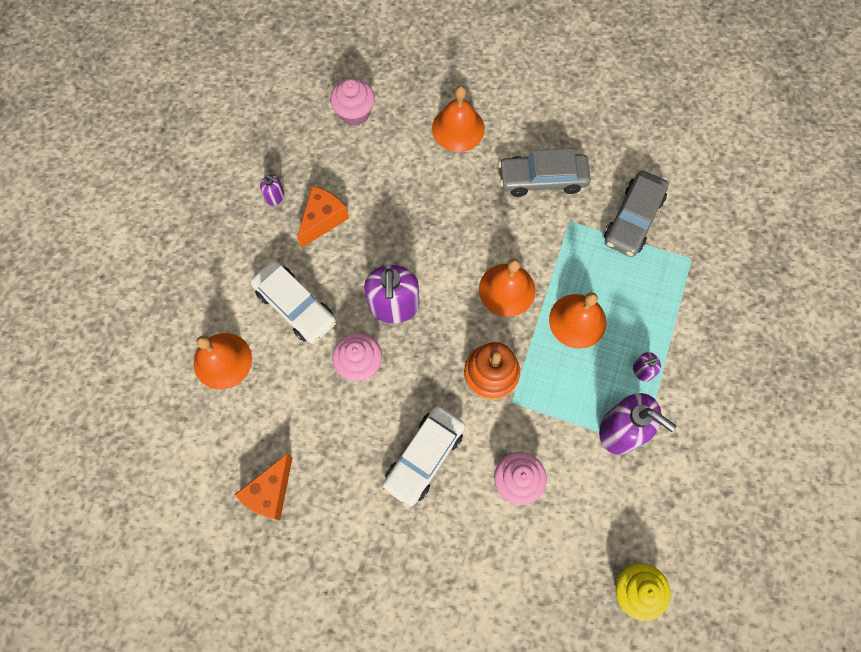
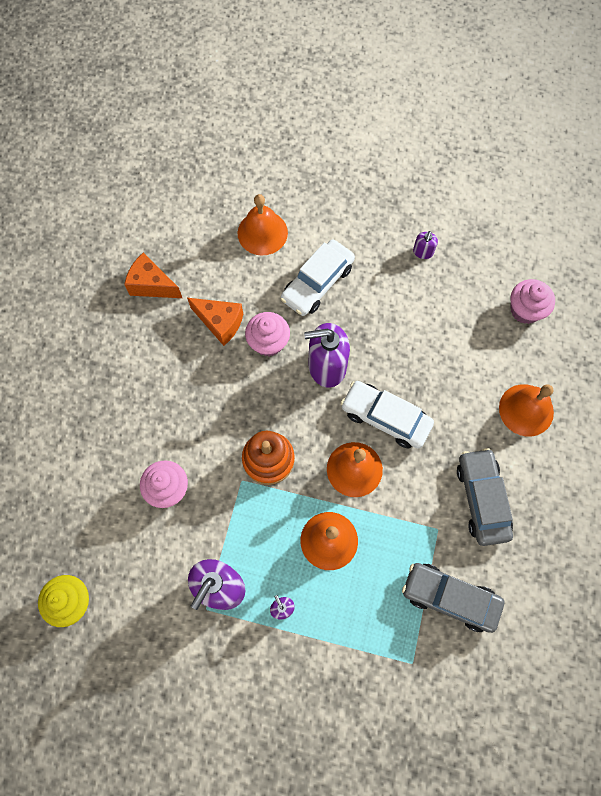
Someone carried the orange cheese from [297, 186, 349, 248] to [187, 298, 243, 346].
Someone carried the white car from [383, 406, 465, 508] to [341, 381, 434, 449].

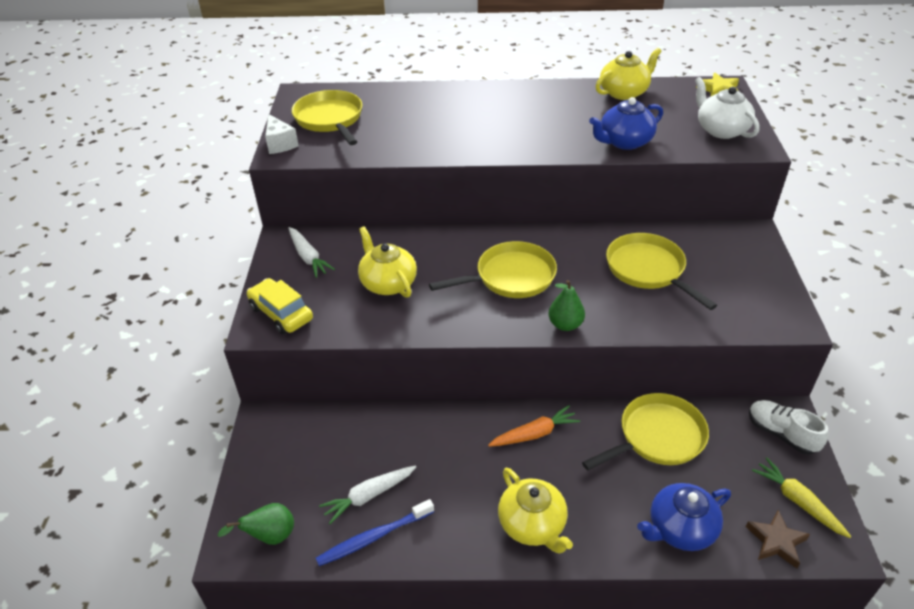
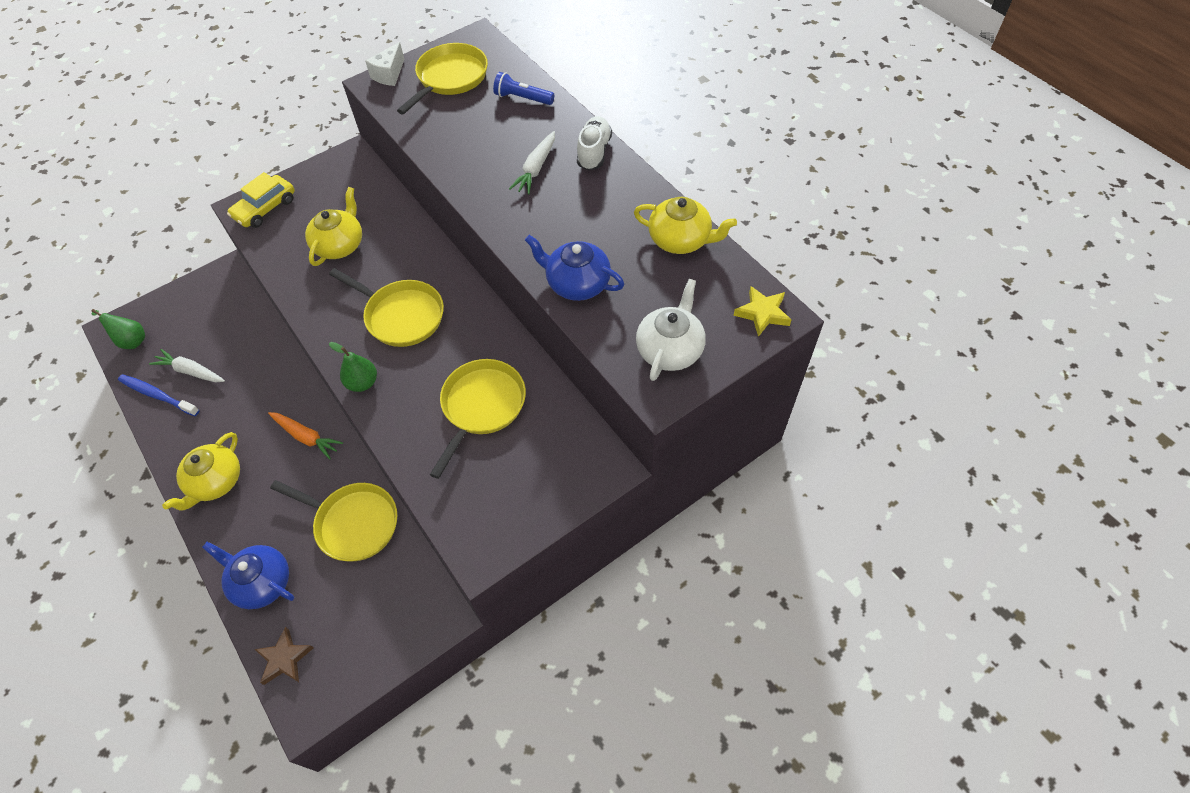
Someone carried the white carrot from [288, 227, 335, 278] to [509, 131, 555, 194].
Someone rotated the yellow car at [247, 278, 313, 334] by 150 degrees counterclockwise.
Someone carried the white shoe from [749, 400, 829, 455] to [577, 116, 612, 170].
Someone took away the yellow carrot at [752, 458, 852, 538].
Someone put down the blue flashlight at [493, 72, 554, 105].

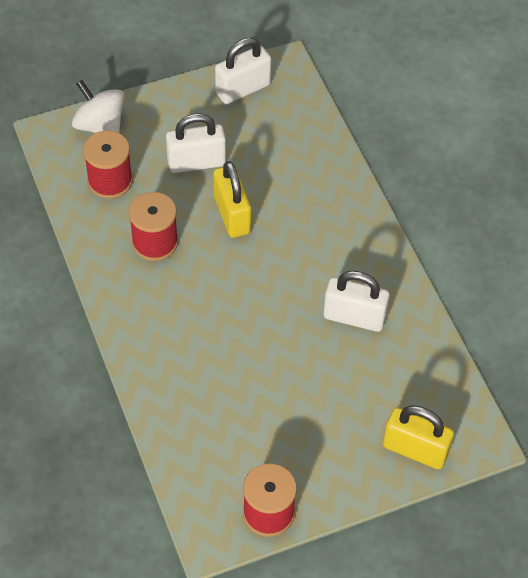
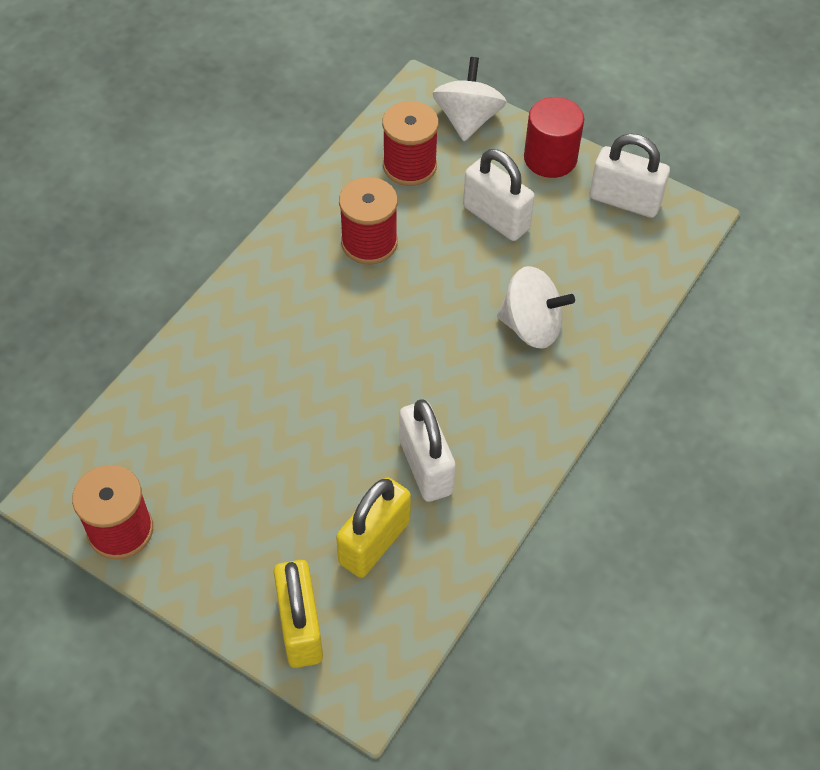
Someone carried the yellow padlock from [214, 161, 251, 238] to [336, 477, 411, 578].
Someone put down the red cylinder at [524, 97, 584, 178].
Someone put down the white spinning top at [497, 266, 575, 349].

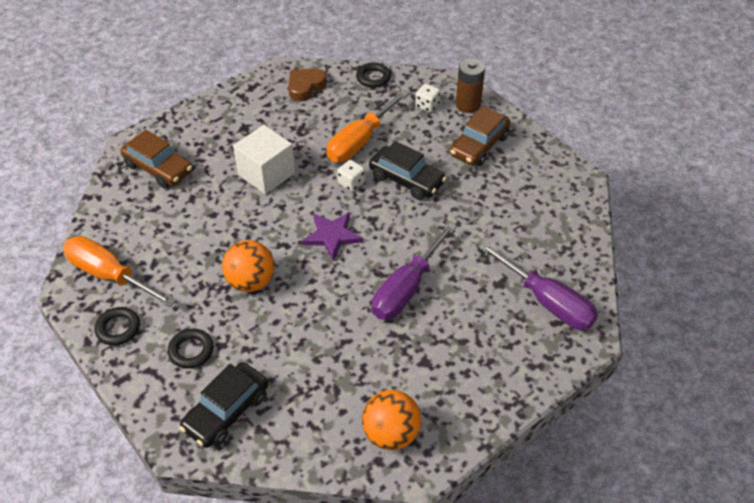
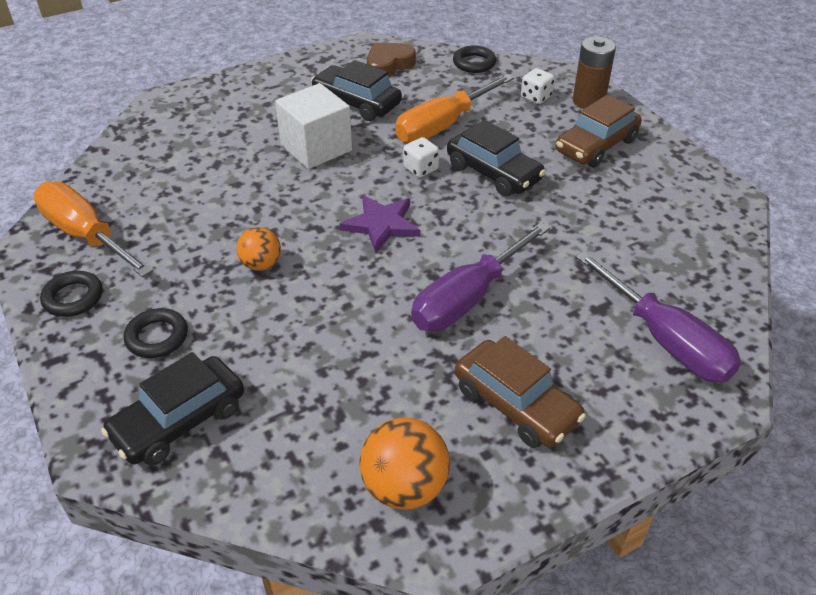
Someone carried the brown car from [120, 130, 192, 188] to [455, 336, 586, 448].
Someone scaled the orange ball at [222, 240, 274, 292] by 0.63.
Someone put down the black car at [311, 60, 402, 121].

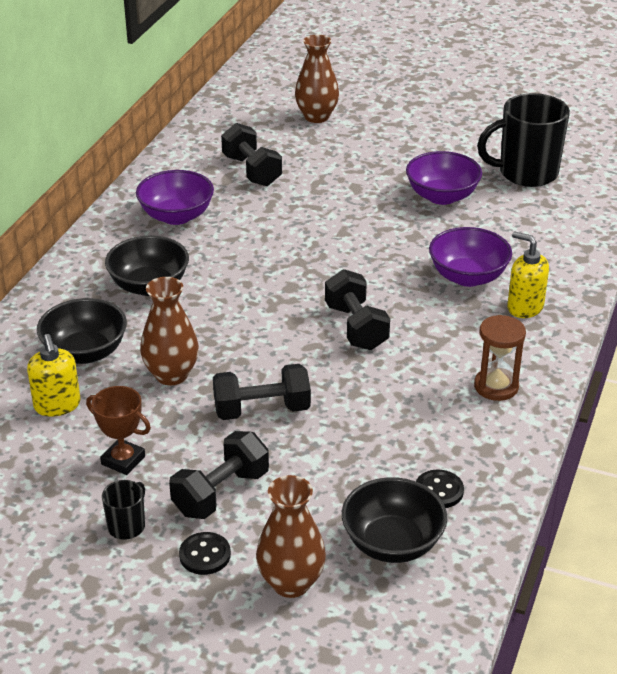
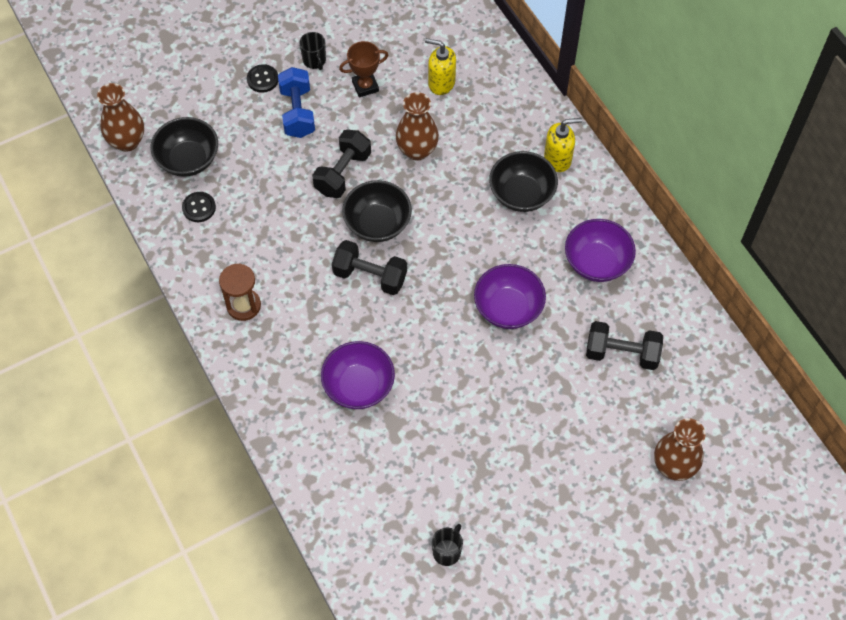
Someone scaled the black mug at [477, 93, 570, 187] by 0.46.
Someone carried the purple bowl from [406, 151, 482, 205] to [474, 264, 546, 329].
Someone carried the yellow soap dispenser from [507, 231, 549, 318] to [544, 118, 582, 172].
Someone carried the black bowl from [37, 298, 127, 364] to [342, 180, 412, 242].
Someone repainted the black dumbbell at [169, 431, 269, 519], which became the blue dumbbell at [278, 67, 315, 138].
Someone carried the brown vase from [256, 475, 326, 598] to [97, 83, 144, 152].

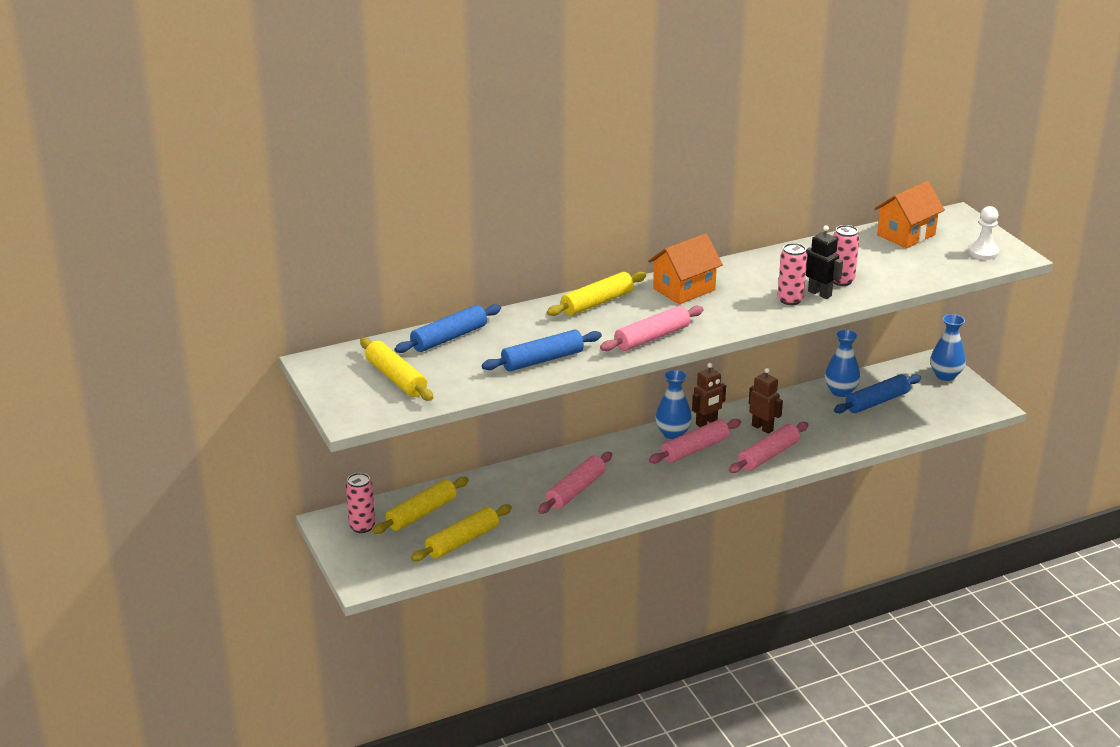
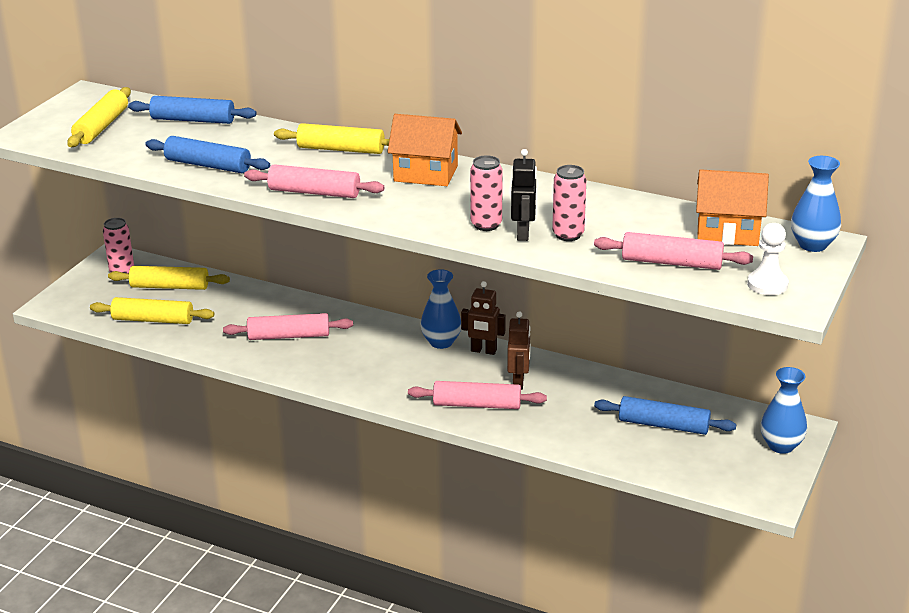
Someone carried the blue vase from [825, 329, 860, 397] to [791, 156, 841, 252].
Someone carried the pink rolling pin from [649, 419, 741, 464] to [594, 232, 753, 270].

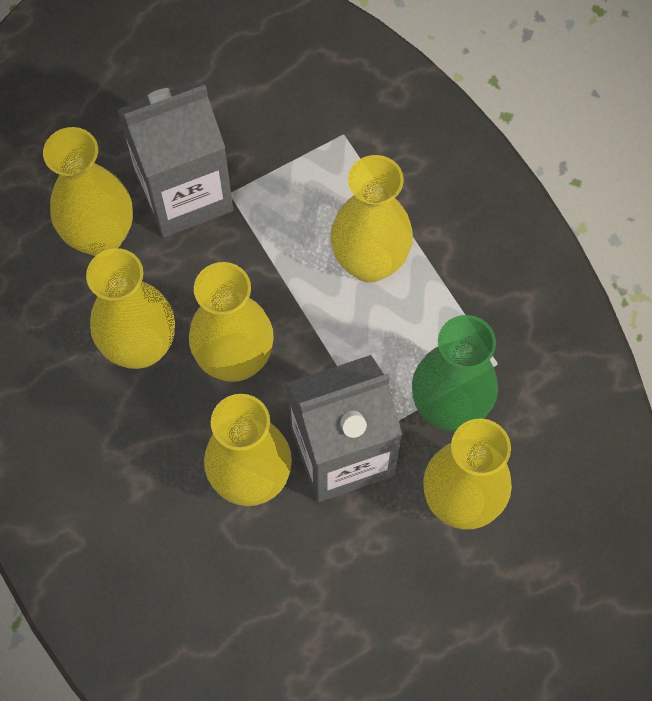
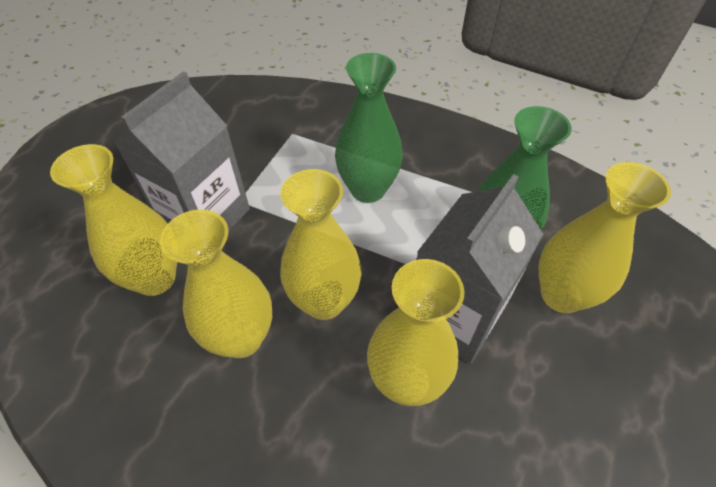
Someone repainted the yellow vase at [330, 155, 413, 282], which became the green vase at [335, 53, 403, 203].

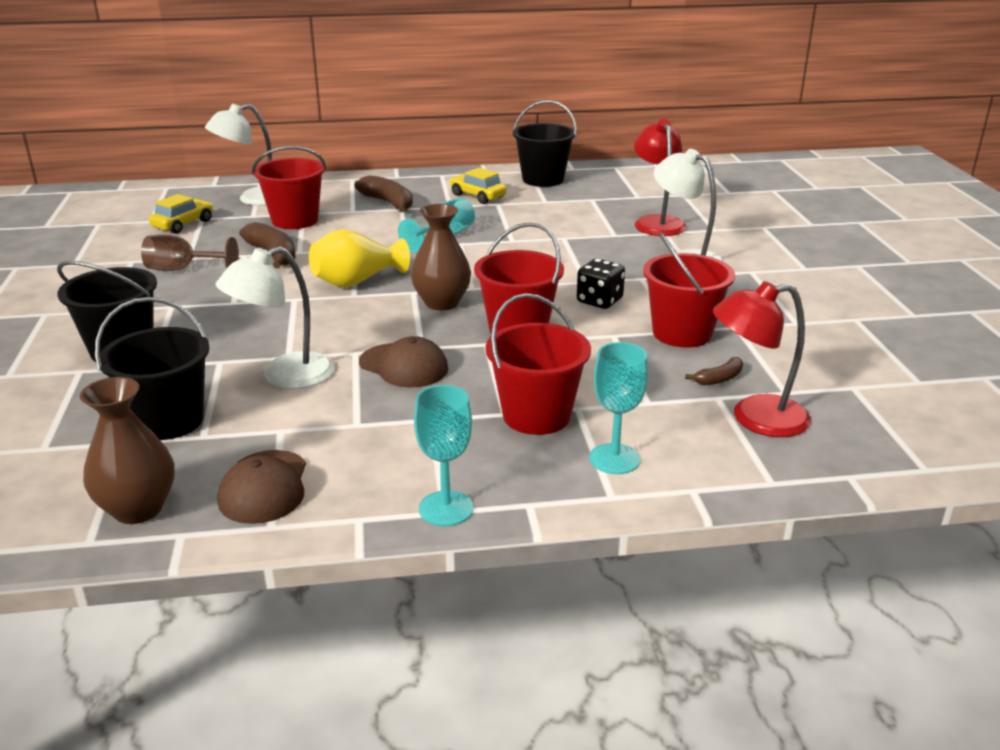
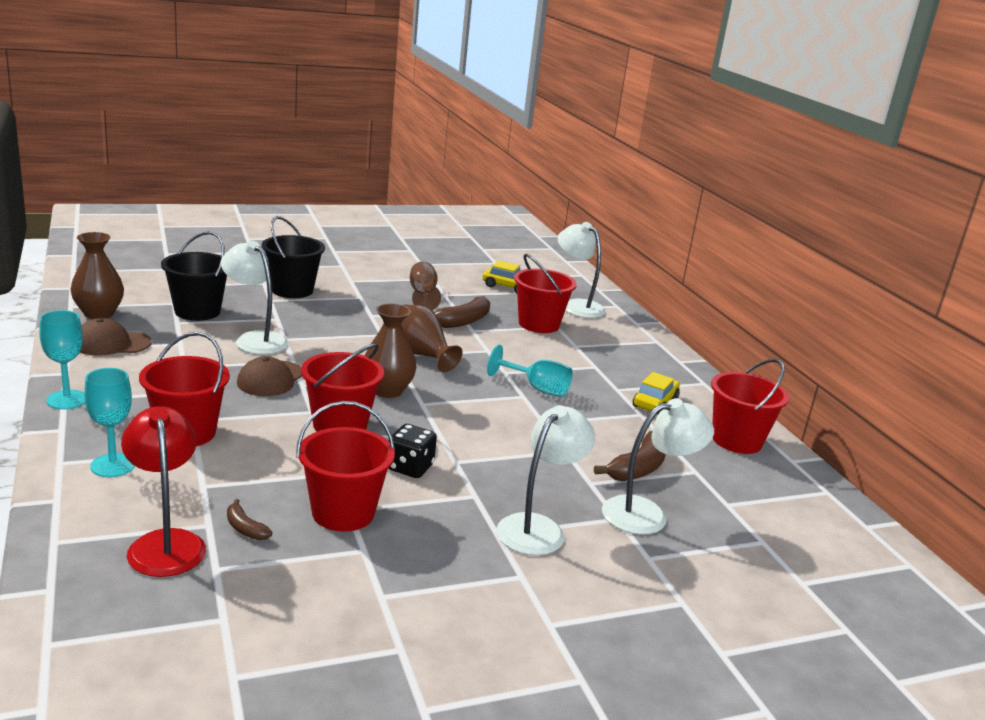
Someone repainted the black bucket at [513, 100, 577, 187], which became the red bucket at [711, 359, 789, 454].
Someone repainted the red lamp at [634, 119, 686, 236], which became the white lamp at [602, 398, 714, 535].
Someone carried the brown banana from [355, 175, 413, 212] to [594, 431, 666, 481].
Someone repainted the yellow vase at [309, 229, 410, 287], which became the brown vase at [401, 305, 463, 372].

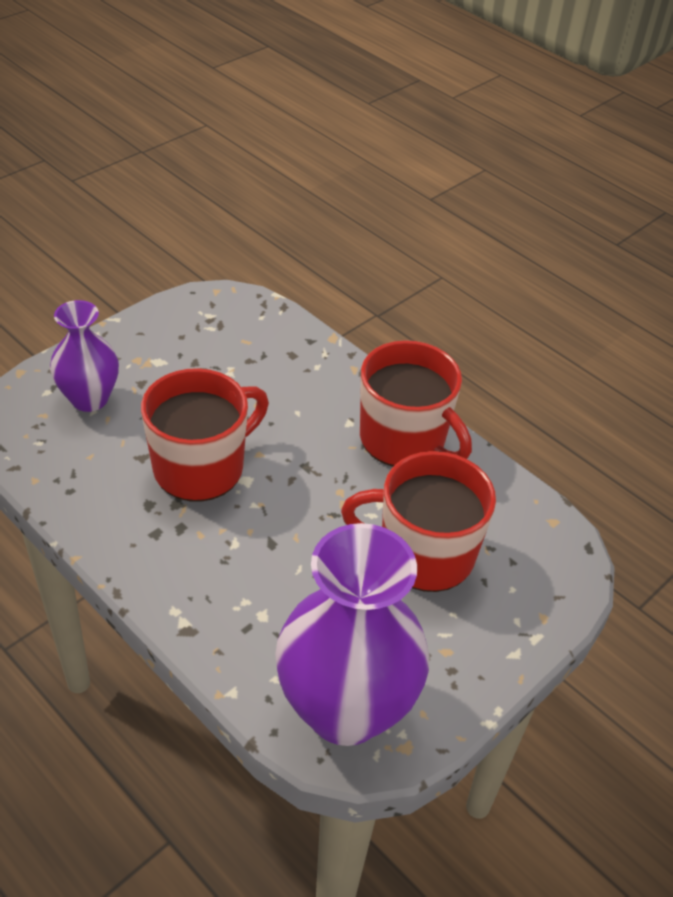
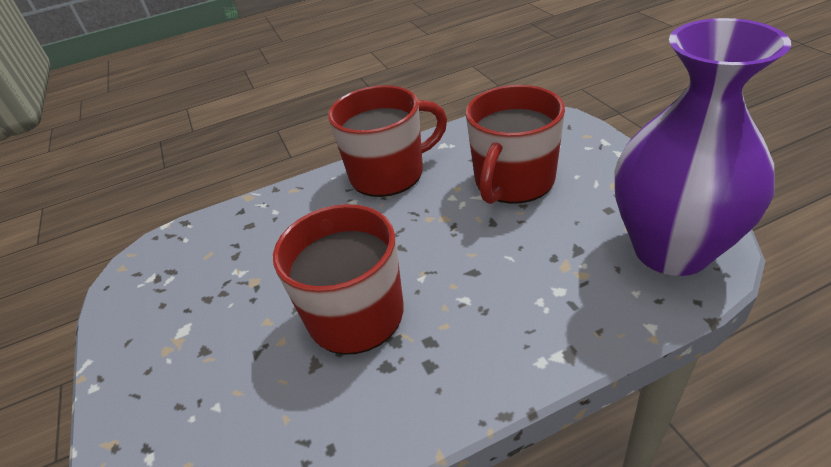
Someone took away the purple vase at [50, 300, 119, 412].

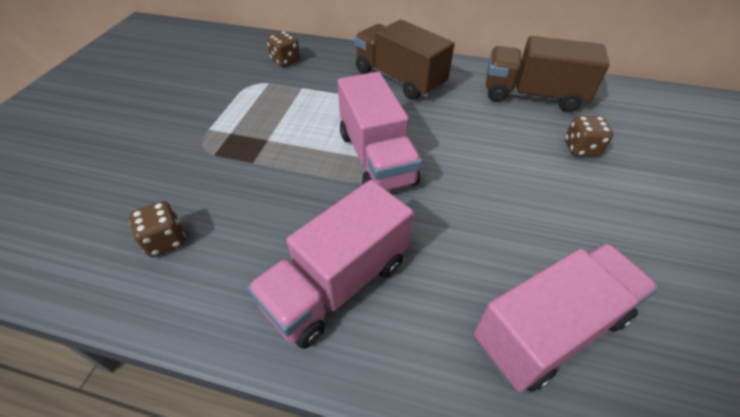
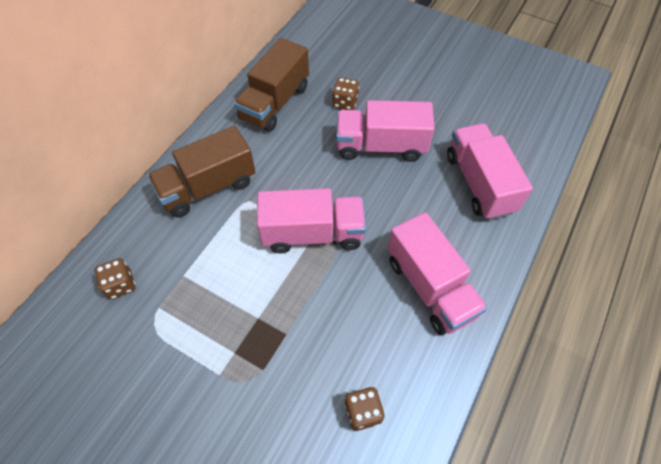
Someone put down the pink truck at [336, 100, 435, 162].

